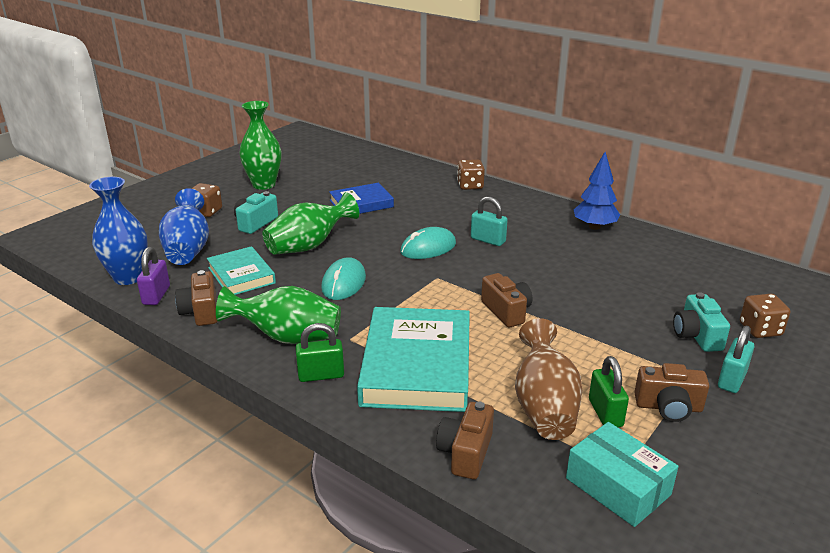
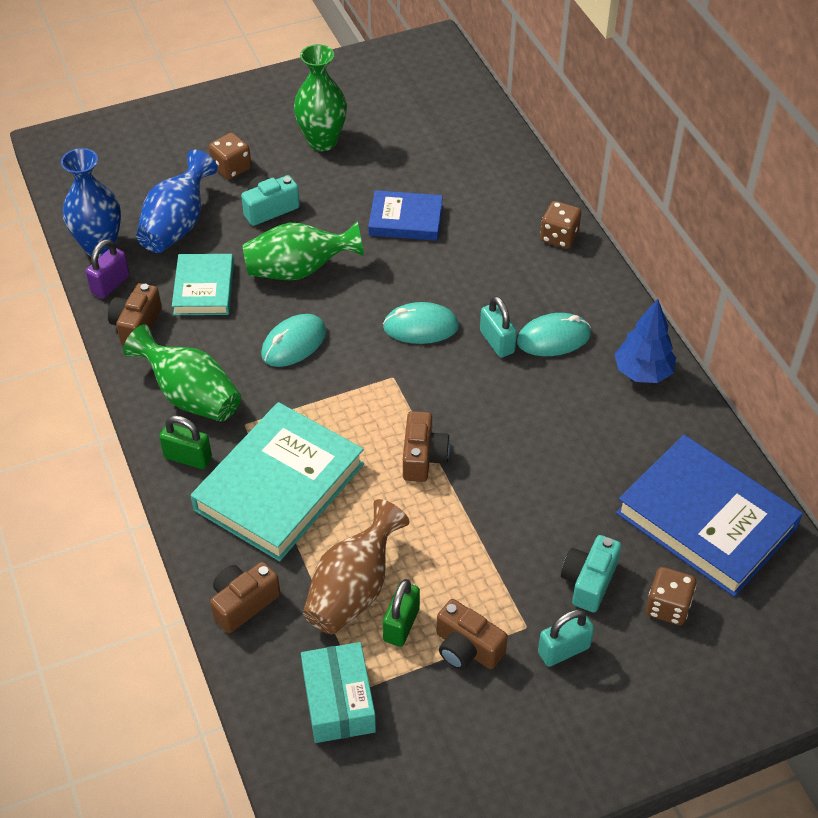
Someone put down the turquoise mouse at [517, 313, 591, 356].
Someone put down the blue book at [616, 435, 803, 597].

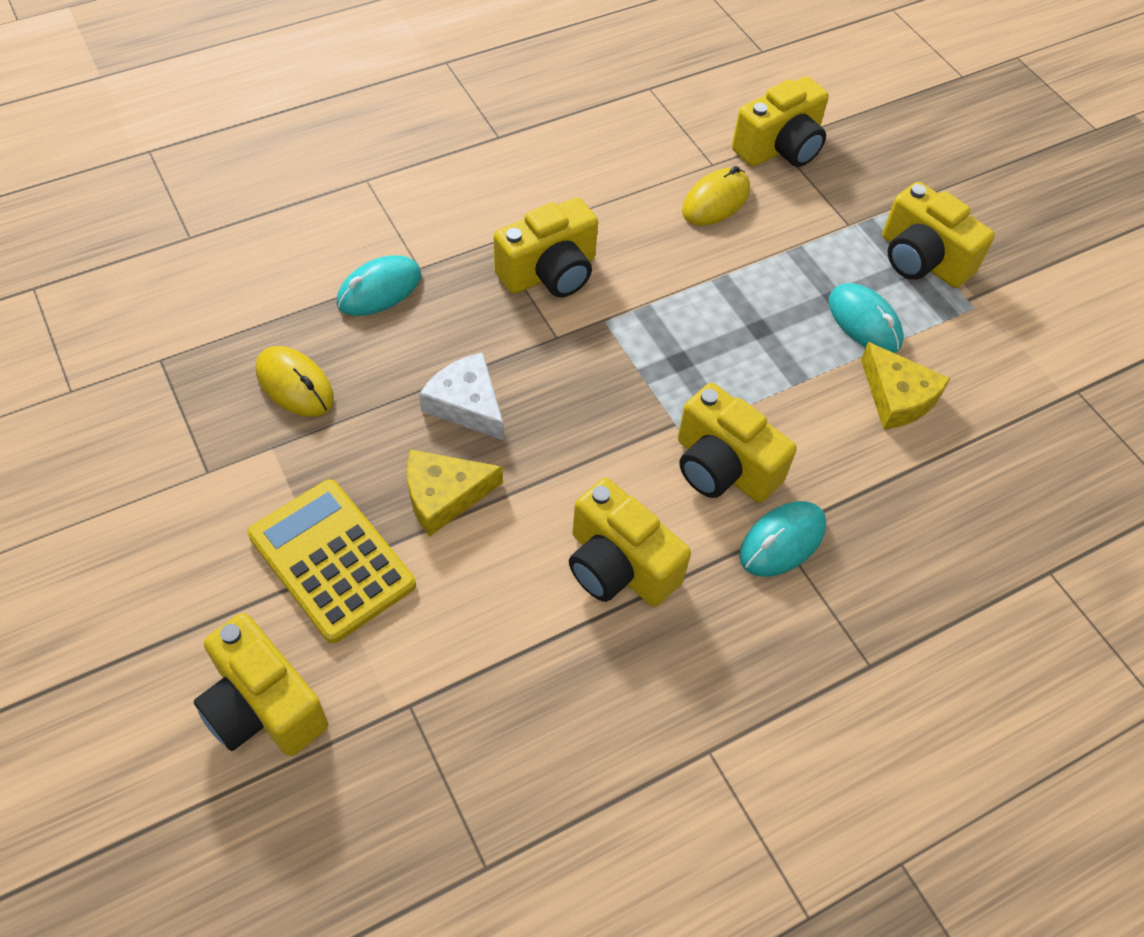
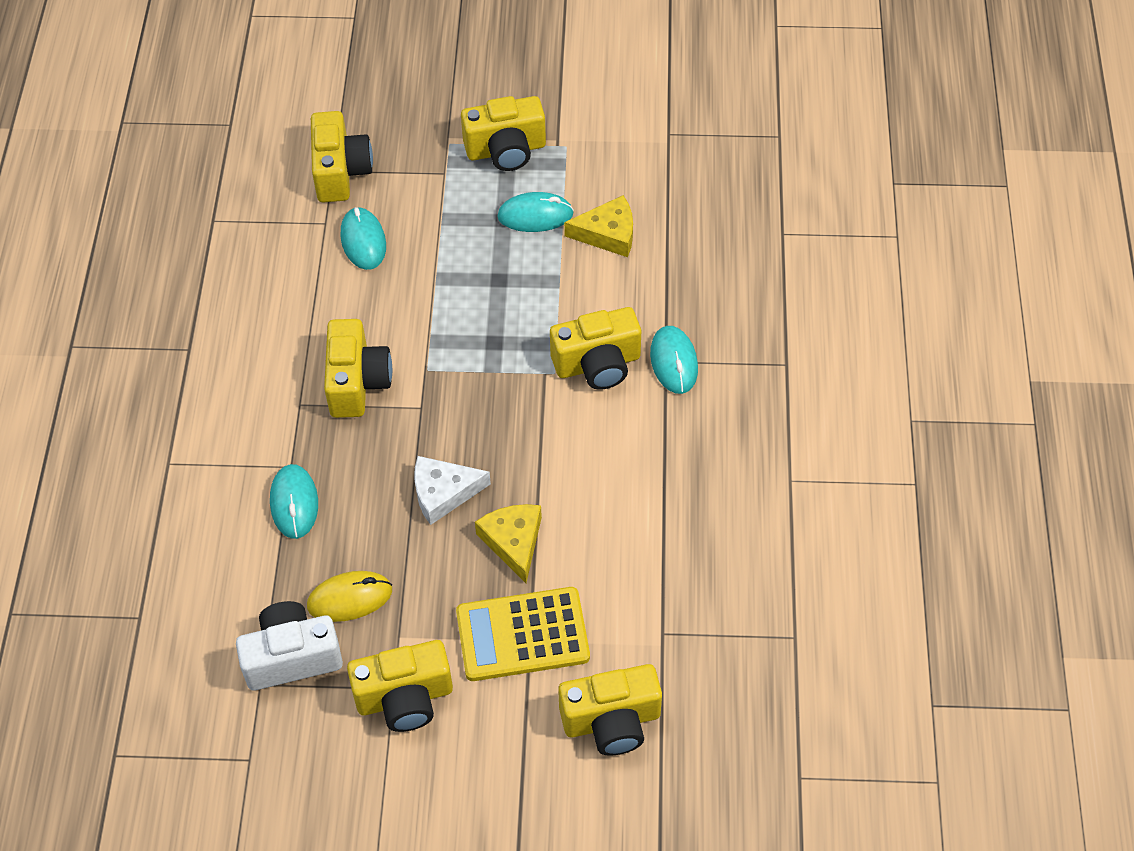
Someone repainted the yellow mouse at [682, 166, 750, 226], which became the turquoise mouse at [341, 207, 386, 270].
Someone rotated the yellow cheese at [407, 450, 503, 537] by 150 degrees clockwise.
Someone carried the yellow camera from [569, 478, 691, 607] to [347, 640, 453, 732].
Someone put down the white camera at [236, 601, 343, 690].

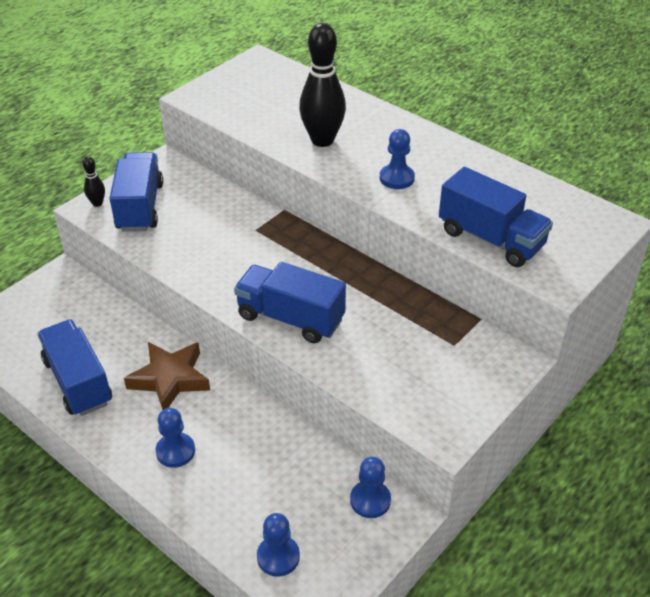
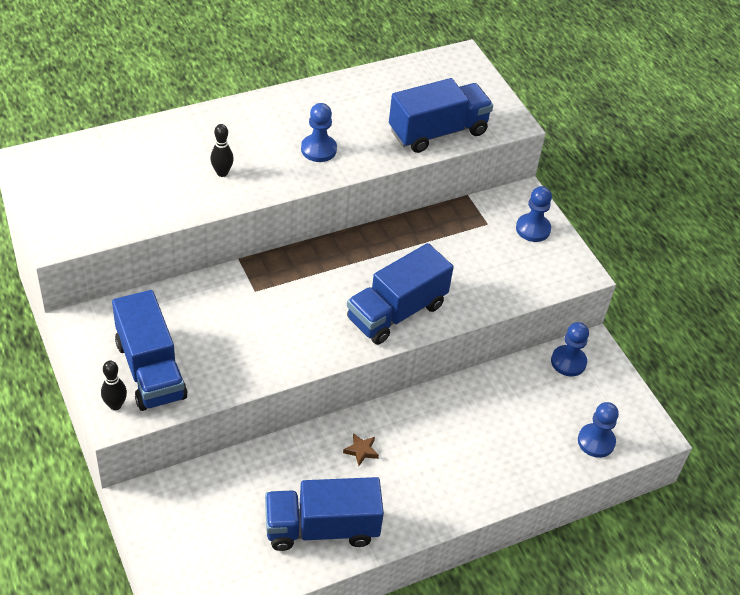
Someone scaled the black bowling pin at [299, 23, 346, 147] by 0.46.
Someone rotated the blue truck at [109, 152, 163, 231] by 135 degrees counterclockwise.
Someone scaled the brown star at [124, 342, 210, 410] by 0.40.
Someone carried the blue pawn from [155, 408, 195, 468] to [516, 186, 552, 242].

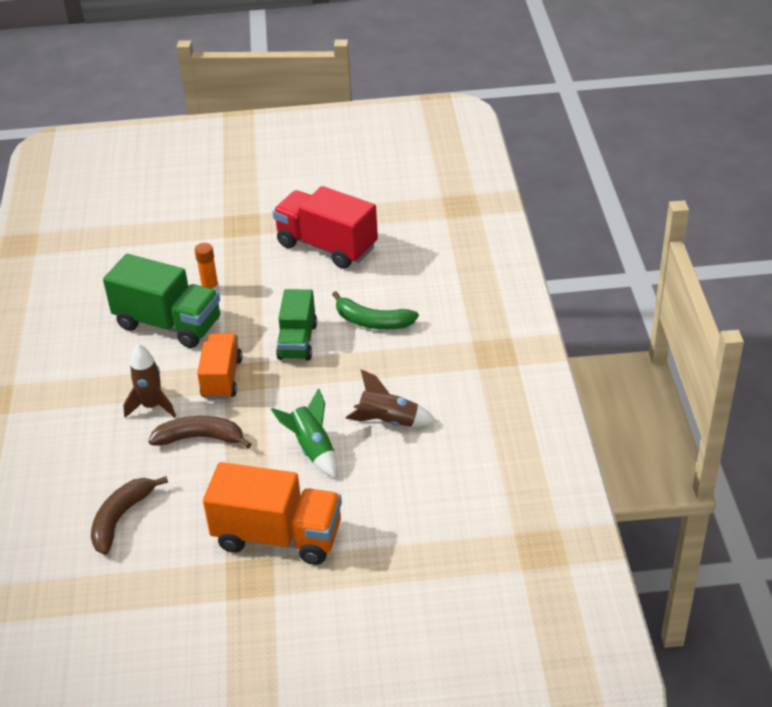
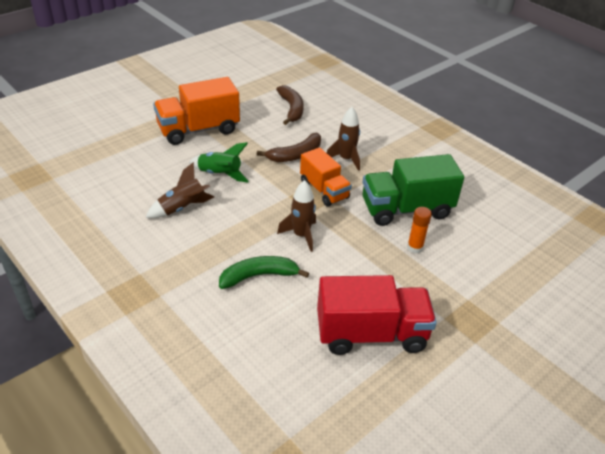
Someone swapped the green truck at [276, 289, 317, 360] for the brown rocket at [277, 180, 316, 252].

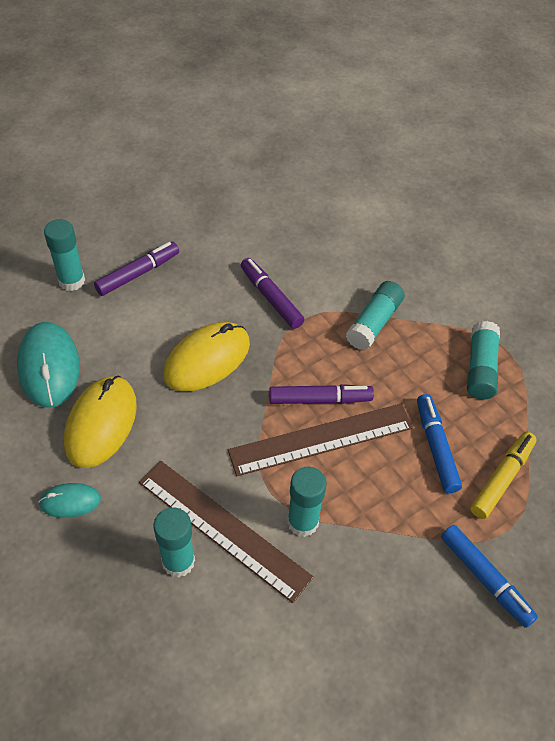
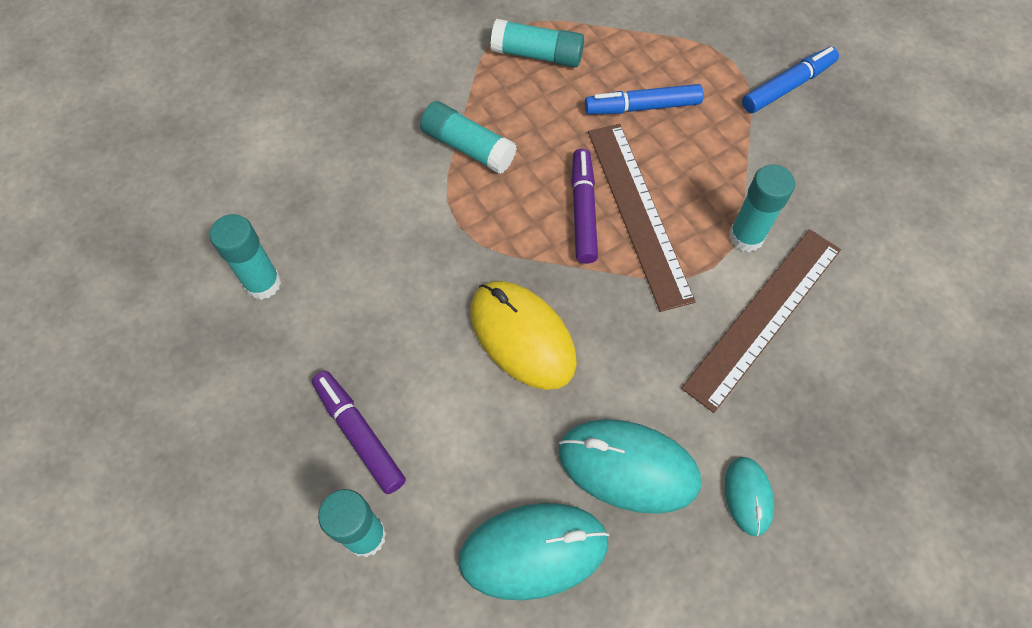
Someone took away the purple marker at [241, 258, 305, 329].
Someone repainted the yellow mouse at [64, 376, 137, 468], which became the turquoise mouse at [559, 419, 701, 514].
Someone took away the yellow marker at [470, 432, 537, 519].
Someone carried the turquoise glue stick from [154, 507, 195, 578] to [210, 214, 281, 300].

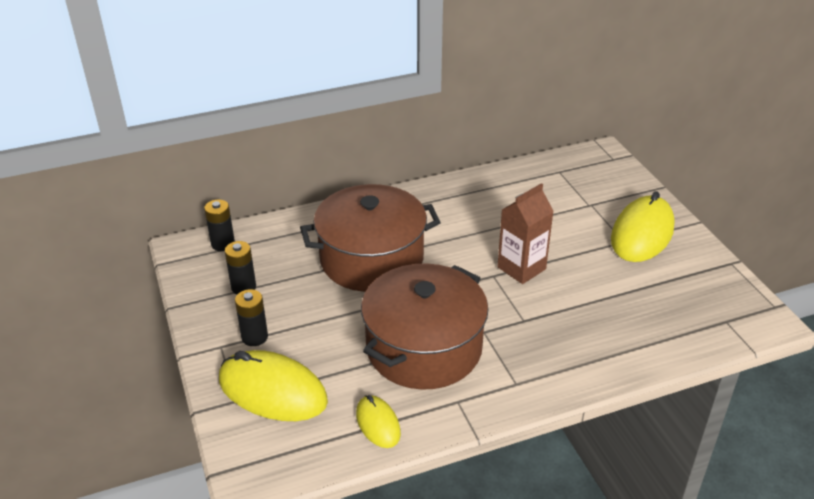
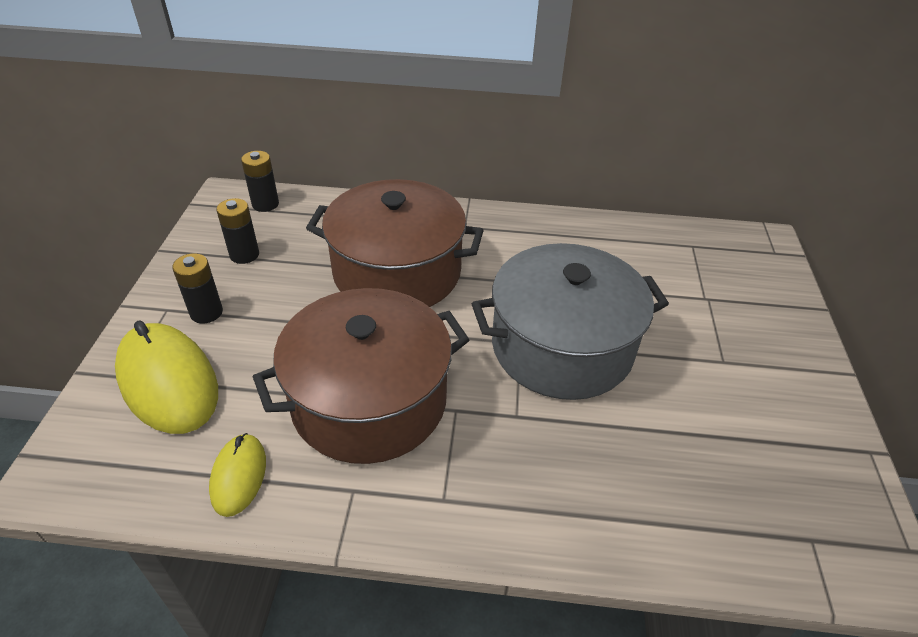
Someone swapped the brown carton at [497, 183, 554, 284] for the grey pot at [472, 243, 669, 400].
Someone took away the yellow mouse at [611, 191, 675, 262].

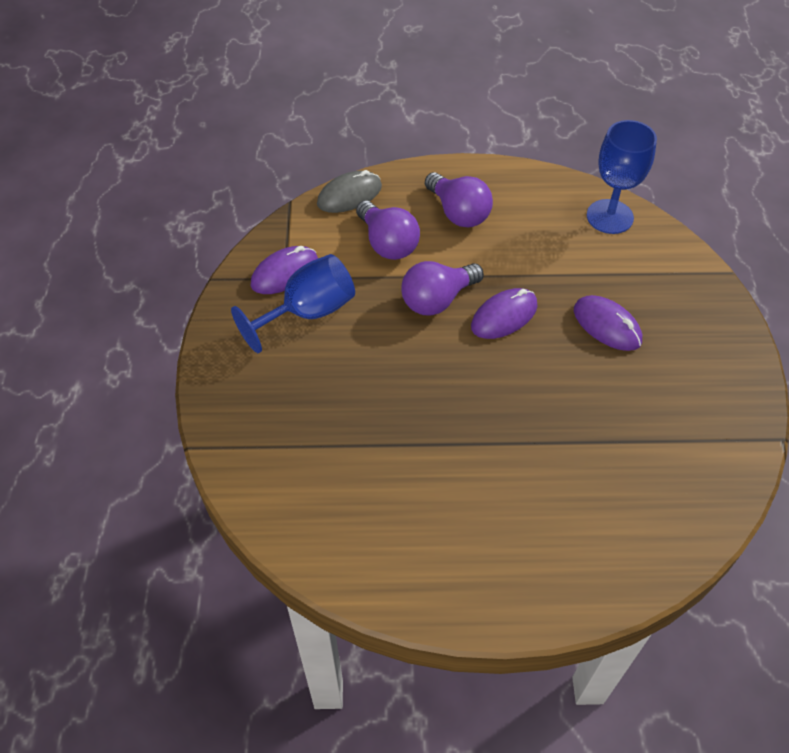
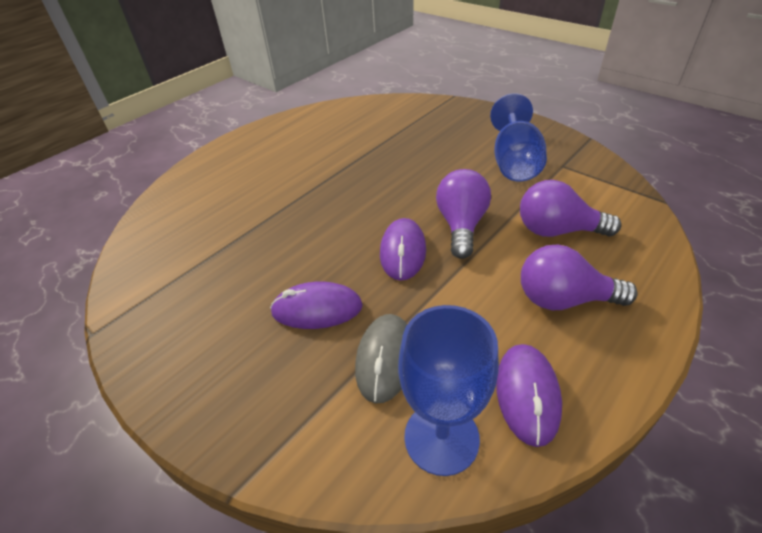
Someone carried the grey mouse from [317, 170, 382, 213] to [355, 314, 407, 404].
Someone carried the purple mouse from [251, 246, 318, 294] to [496, 344, 562, 447].

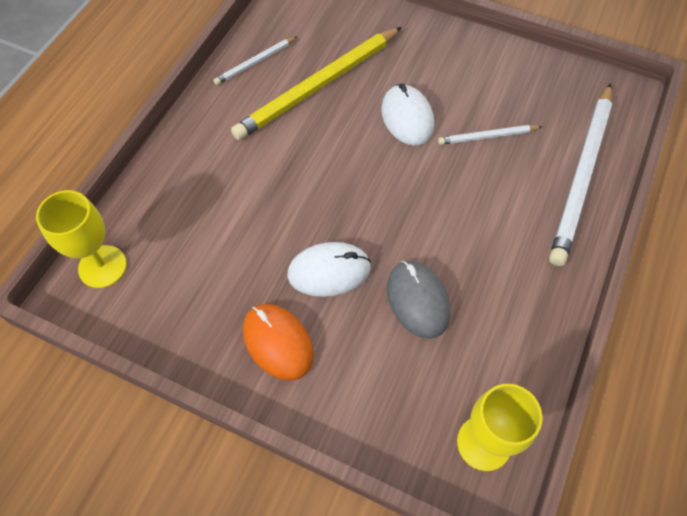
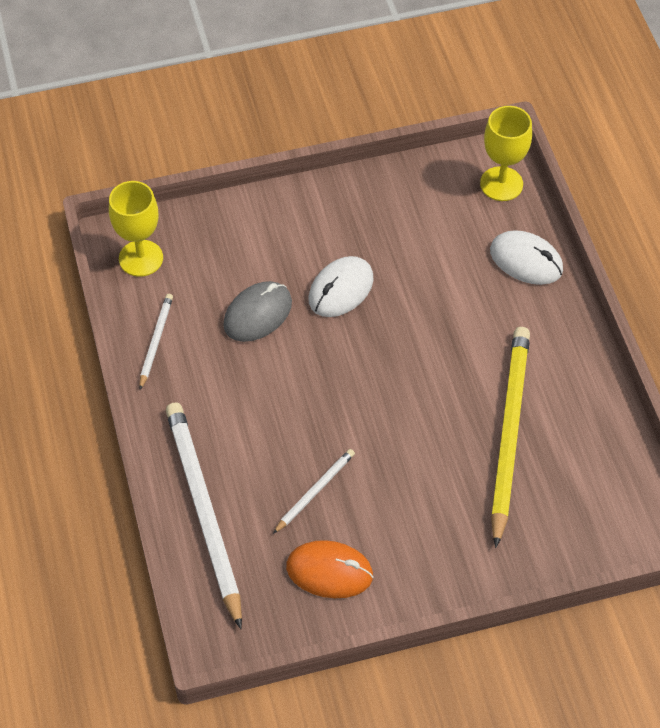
Someone carried the white pencil from [214, 36, 297, 85] to [139, 294, 173, 390].
Someone carried the white mouse from [381, 83, 434, 146] to [490, 230, 563, 285].
Someone rotated the grey mouse at [387, 261, 450, 339] by 75 degrees counterclockwise.
Someone carried the orange mouse from [243, 304, 314, 381] to [286, 540, 373, 598].

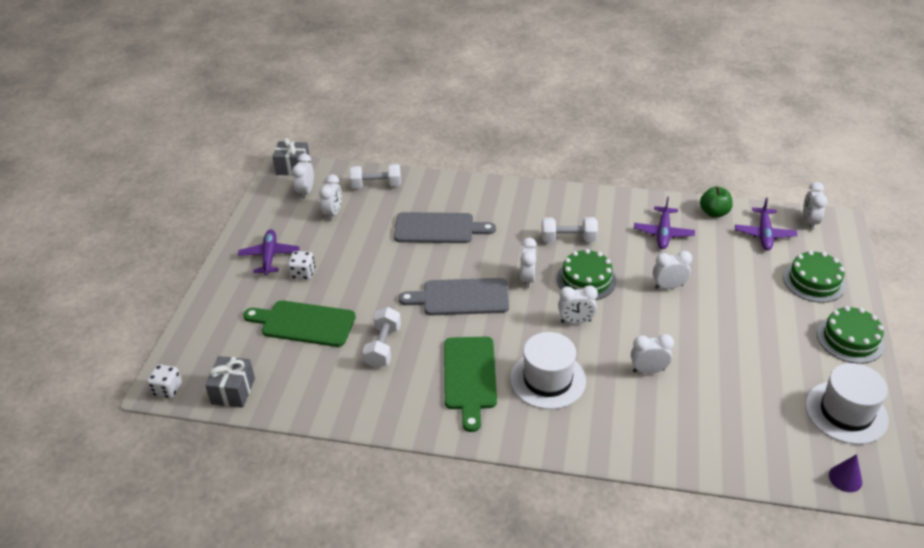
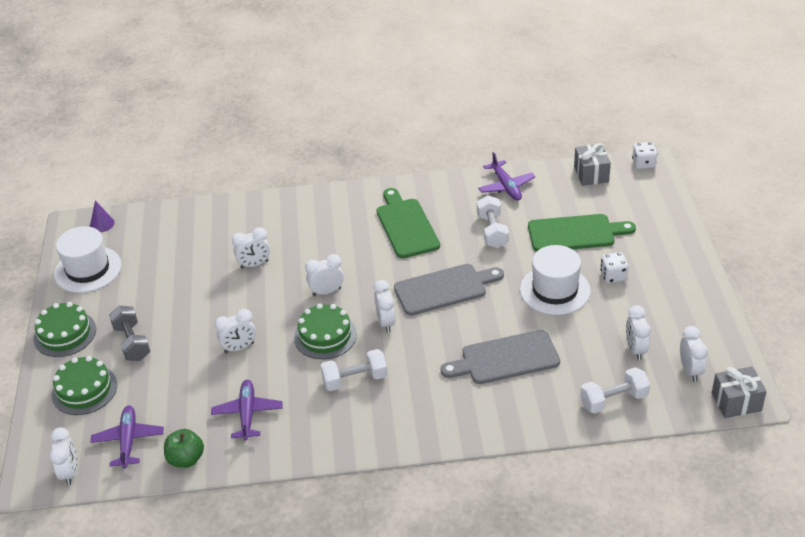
Someone carried the purple plane from [238, 229, 300, 275] to [478, 152, 535, 201].
Someone carried the white hat from [510, 332, 586, 409] to [520, 245, 591, 315].
Someone put down the grey dumbbell at [109, 306, 150, 361].

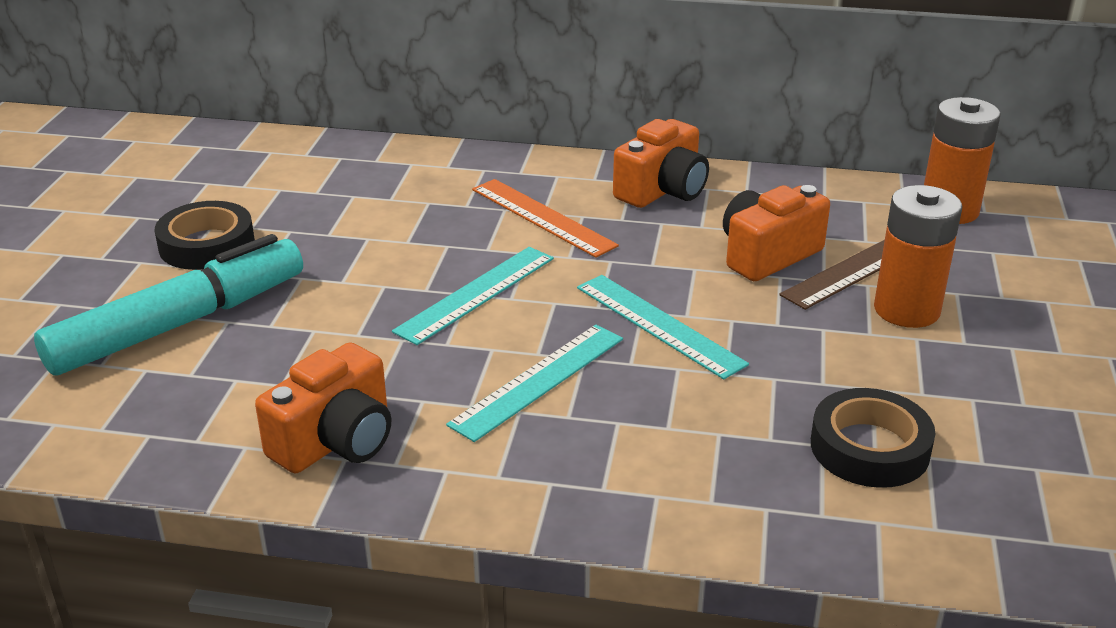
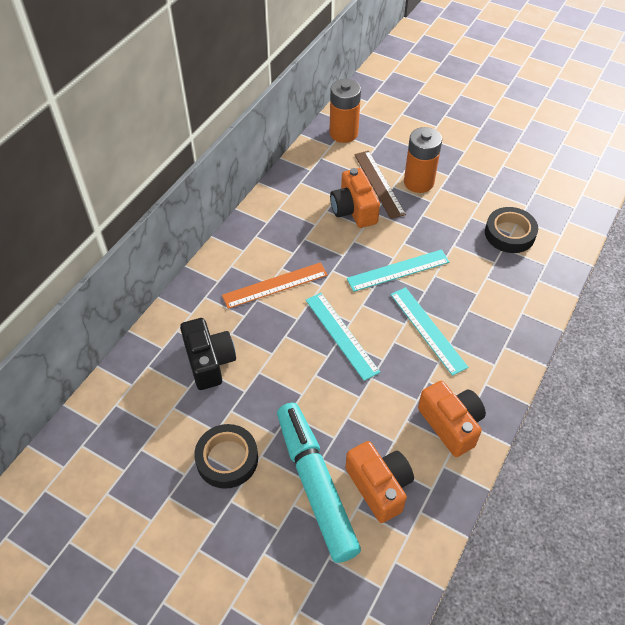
Someone carried the orange camera from [613, 119, 709, 208] to [345, 441, 414, 523].
Someone put down the black camera at [180, 318, 236, 390].

